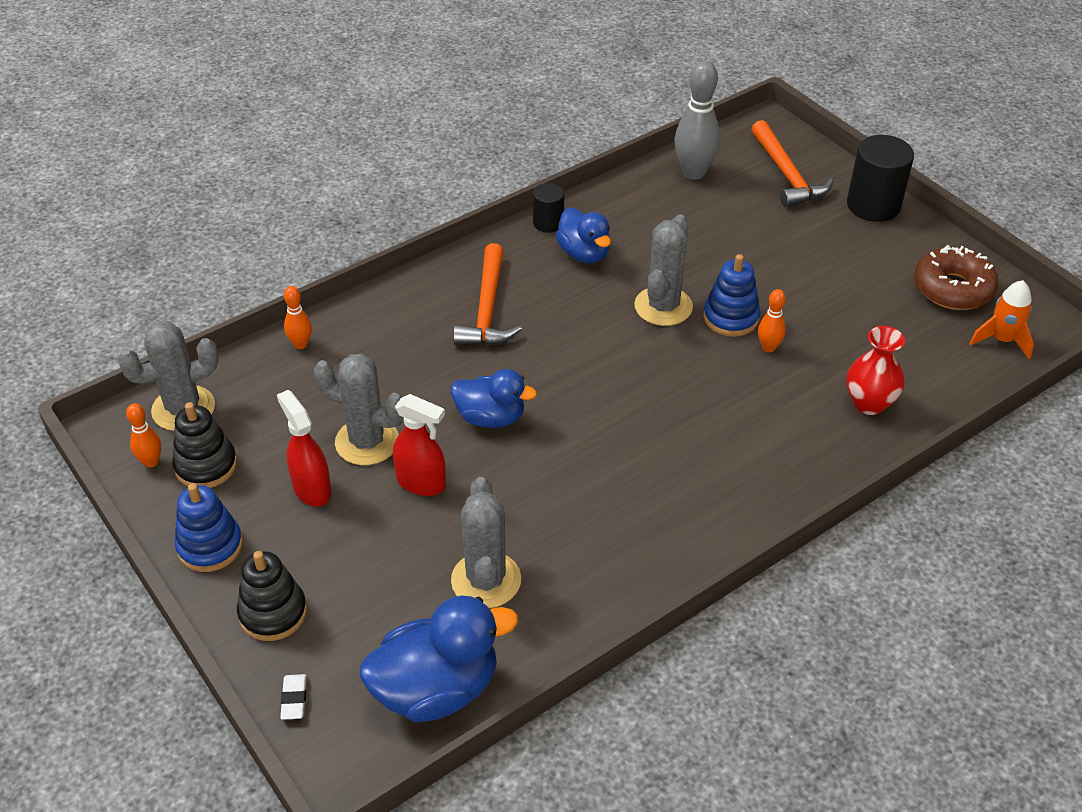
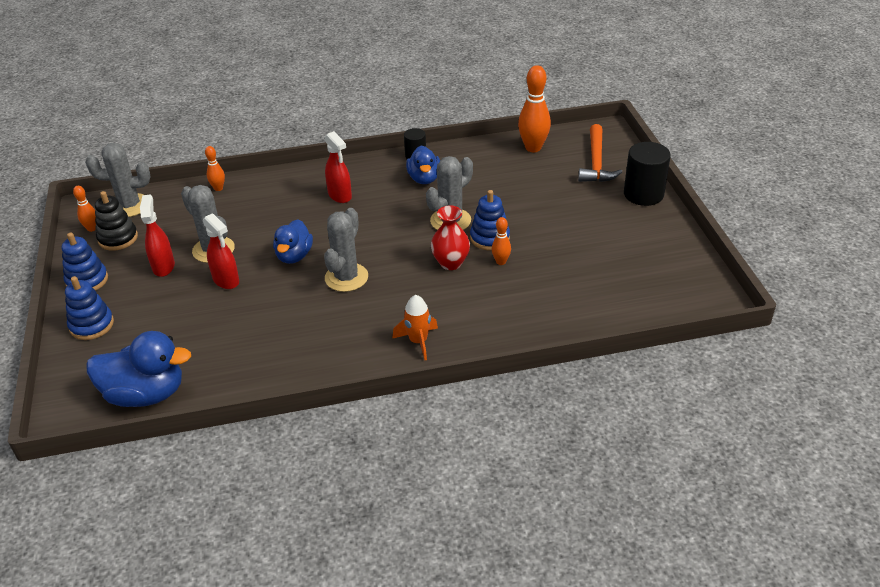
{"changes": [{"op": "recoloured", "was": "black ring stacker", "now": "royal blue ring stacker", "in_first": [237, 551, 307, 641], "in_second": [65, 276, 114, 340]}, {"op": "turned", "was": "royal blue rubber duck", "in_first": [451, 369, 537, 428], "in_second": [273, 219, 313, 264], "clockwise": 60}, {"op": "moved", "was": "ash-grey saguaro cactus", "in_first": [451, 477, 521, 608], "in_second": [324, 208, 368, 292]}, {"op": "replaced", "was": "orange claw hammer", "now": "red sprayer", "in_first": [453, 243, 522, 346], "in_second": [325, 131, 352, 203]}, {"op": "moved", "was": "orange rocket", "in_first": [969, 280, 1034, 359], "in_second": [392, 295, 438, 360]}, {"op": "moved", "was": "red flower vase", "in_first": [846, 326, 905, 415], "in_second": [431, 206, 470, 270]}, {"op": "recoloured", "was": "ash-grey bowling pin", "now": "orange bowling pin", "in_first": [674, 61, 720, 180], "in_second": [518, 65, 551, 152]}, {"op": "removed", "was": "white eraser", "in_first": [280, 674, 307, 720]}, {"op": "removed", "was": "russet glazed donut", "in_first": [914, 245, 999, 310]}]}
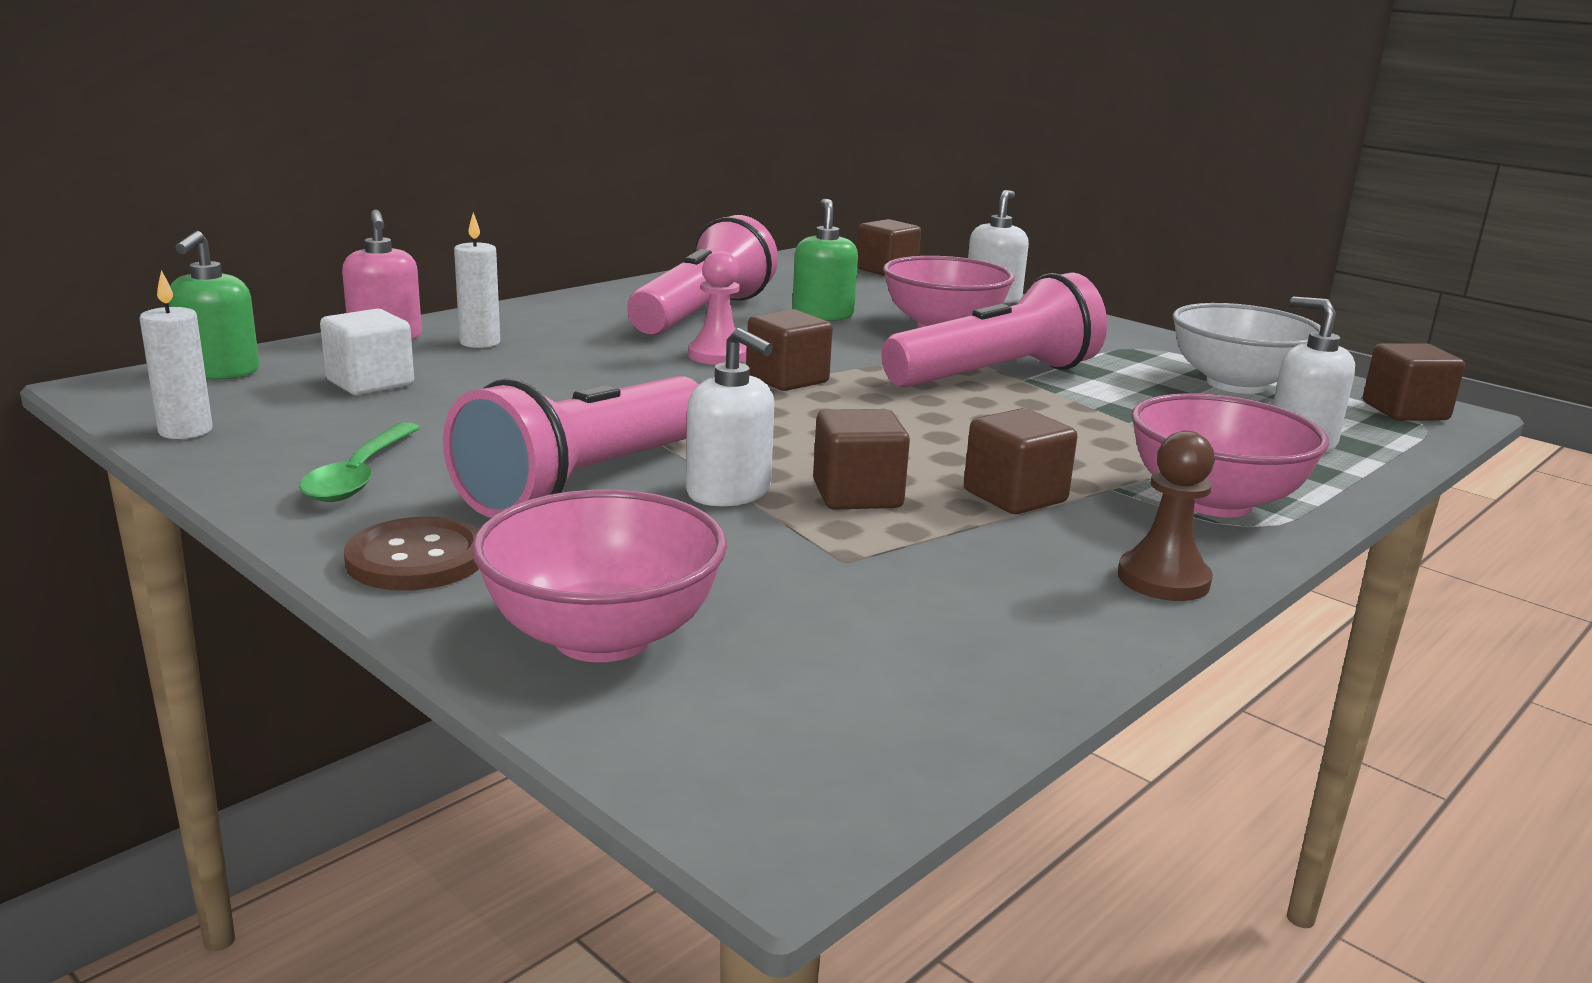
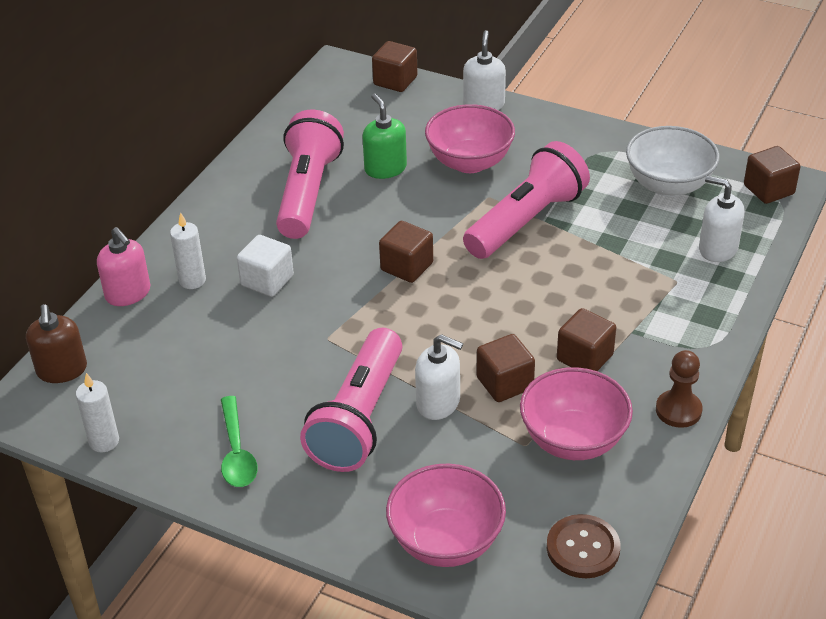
{"changes": [{"op": "recoloured", "was": "green soap pump", "now": "russet soap pump", "in_first": [168, 231, 259, 379], "in_second": [26, 304, 87, 383]}, {"op": "moved", "was": "white solid cube", "in_first": [320, 308, 414, 395], "in_second": [237, 235, 294, 297]}, {"op": "moved", "was": "pink serving bowl", "in_first": [1131, 393, 1329, 517], "in_second": [520, 367, 633, 460]}, {"op": "moved", "was": "russet sewing button", "in_first": [344, 516, 479, 591], "in_second": [547, 514, 620, 578]}, {"op": "removed", "was": "pink pawn", "in_first": [688, 251, 747, 365]}]}
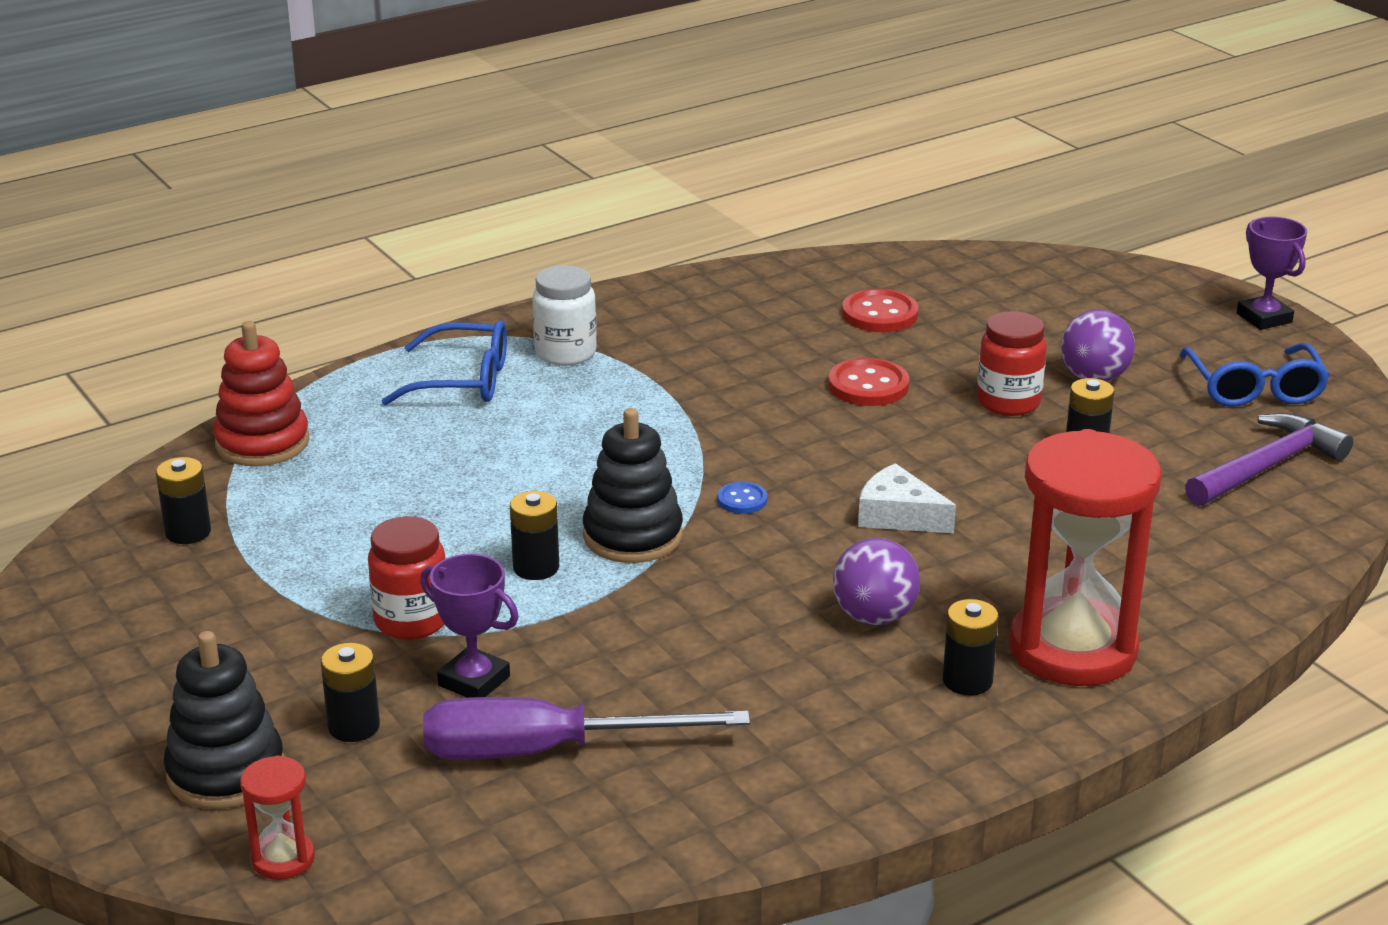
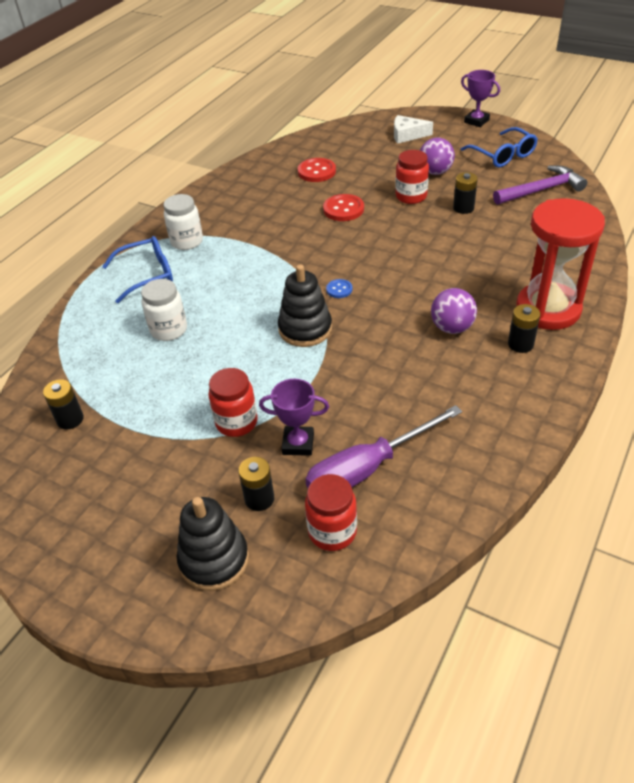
{"changes": [{"op": "added", "now": "white preserve jar", "in_second": [141, 279, 187, 341]}, {"op": "added", "now": "red preserve jar", "in_second": [305, 474, 357, 551]}, {"op": "moved", "was": "white cheese wedge", "in_first": [858, 463, 956, 533], "in_second": [394, 115, 433, 144]}, {"op": "turned", "was": "royal purple claw hammer", "in_first": [1185, 413, 1353, 506], "in_second": [493, 165, 587, 205], "clockwise": 45}, {"op": "removed", "was": "red ring stacker", "in_first": [213, 321, 309, 466]}, {"op": "removed", "was": "red hourglass", "in_first": [240, 755, 315, 880]}, {"op": "removed", "was": "black battery", "in_first": [510, 491, 559, 580]}]}
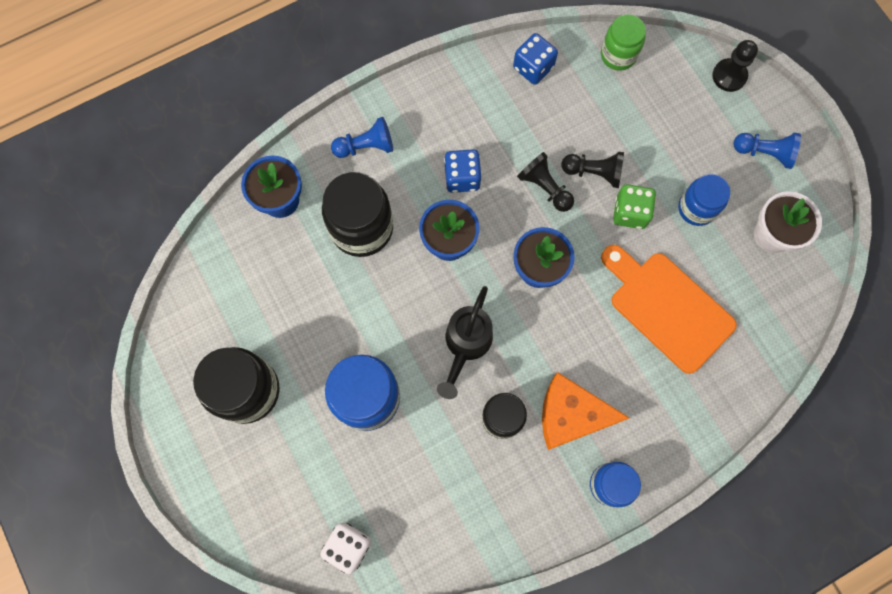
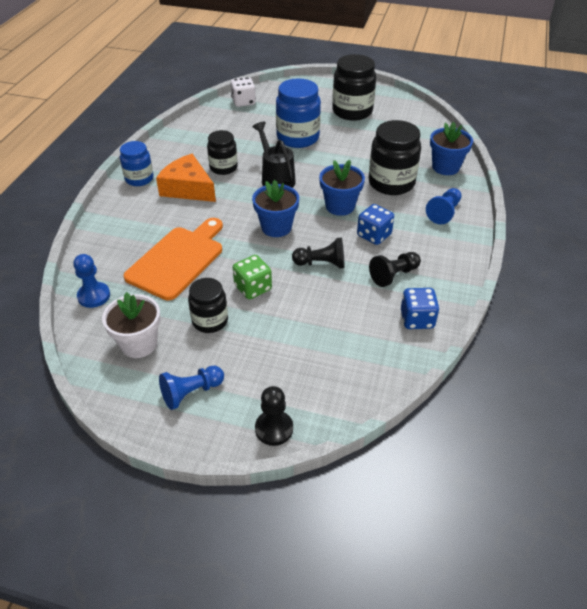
{"changes": [{"op": "added", "now": "royal blue pawn", "in_second": [73, 254, 110, 308]}, {"op": "turned", "was": "orange chopping board", "in_first": [601, 245, 737, 374], "in_second": [124, 218, 223, 300], "clockwise": -60}, {"op": "turned", "was": "orange cheese wedge", "in_first": [542, 373, 629, 450], "in_second": [156, 154, 216, 202], "clockwise": -105}, {"op": "recoloured", "was": "royal blue preserve jar", "now": "black preserve jar", "in_first": [678, 174, 730, 226], "in_second": [188, 278, 228, 333]}, {"op": "moved", "was": "black pawn", "in_first": [561, 152, 624, 188], "in_second": [369, 252, 421, 287]}, {"op": "removed", "was": "green preserve jar", "in_first": [601, 14, 646, 71]}]}
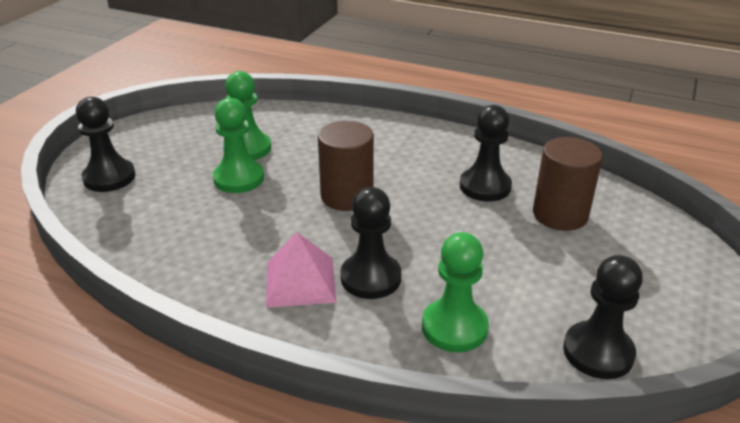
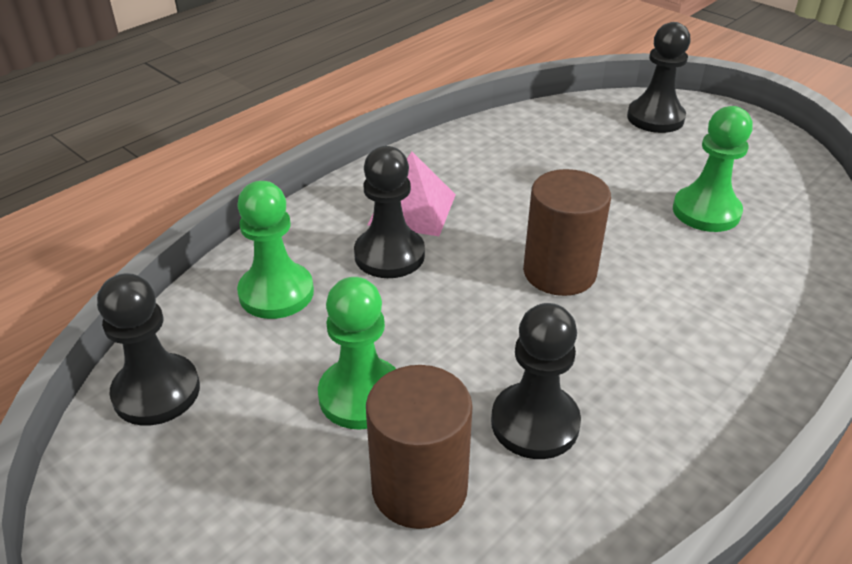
{"changes": [{"op": "moved", "was": "green pawn", "in_first": [213, 98, 264, 193], "in_second": [318, 277, 396, 430]}]}
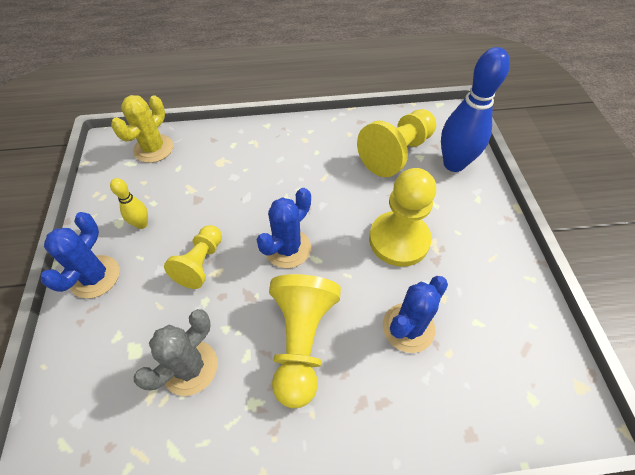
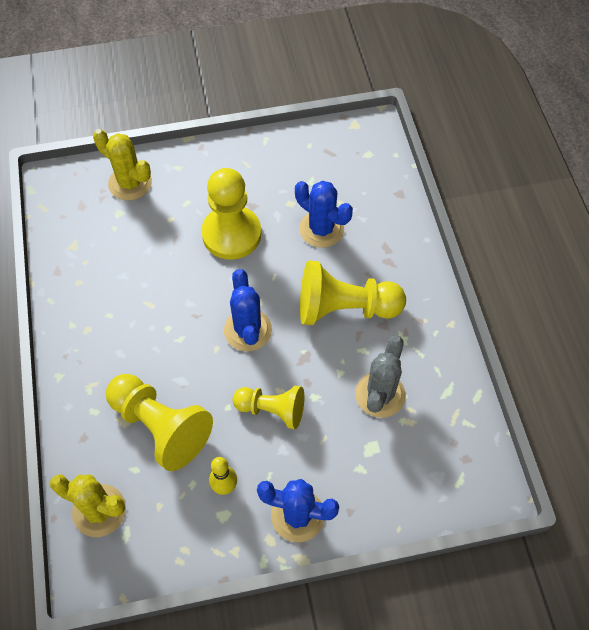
{"changes": [{"op": "replaced", "was": "royal blue bowling pin", "now": "bright yellow saguaro cactus", "in_first": [441, 47, 510, 172], "in_second": [93, 129, 152, 201]}, {"op": "moved", "was": "bright yellow pawn", "in_first": [357, 109, 436, 177], "in_second": [106, 374, 213, 471]}, {"op": "turned", "was": "royal blue saguaro cactus", "in_first": [256, 188, 311, 268], "in_second": [224, 269, 272, 351], "clockwise": 45}, {"op": "turned", "was": "ash-grey saguaro cactus", "in_first": [134, 309, 218, 396], "in_second": [355, 335, 406, 418], "clockwise": 75}]}
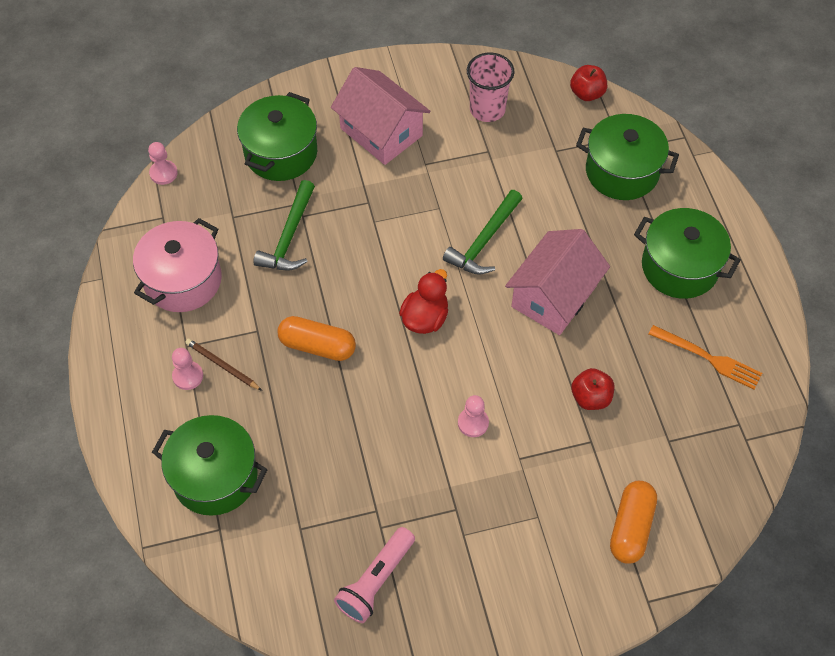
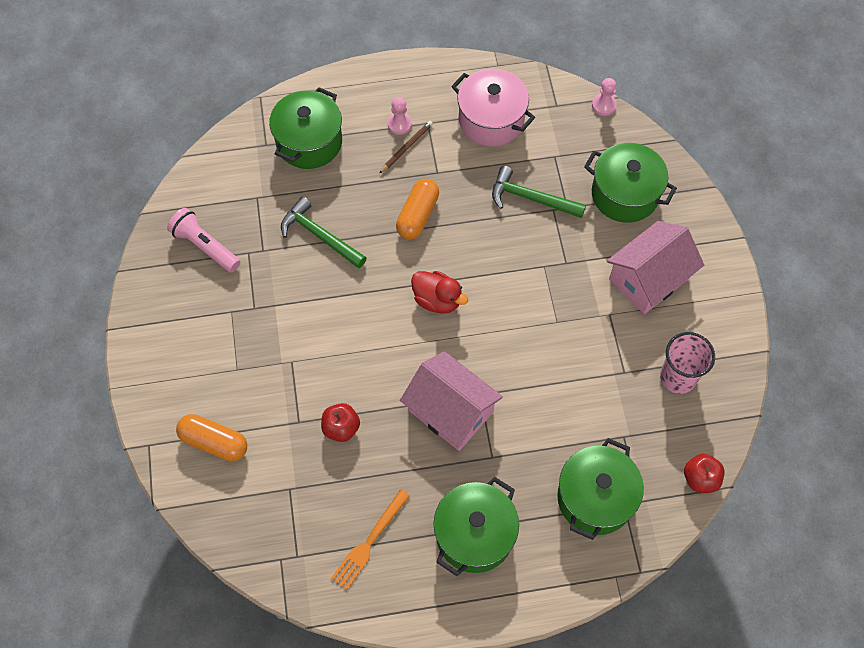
{"changes": [{"op": "moved", "was": "green claw hammer", "in_first": [443, 190, 523, 275], "in_second": [281, 196, 367, 269]}, {"op": "removed", "was": "pink pawn", "in_first": [458, 395, 489, 437]}]}
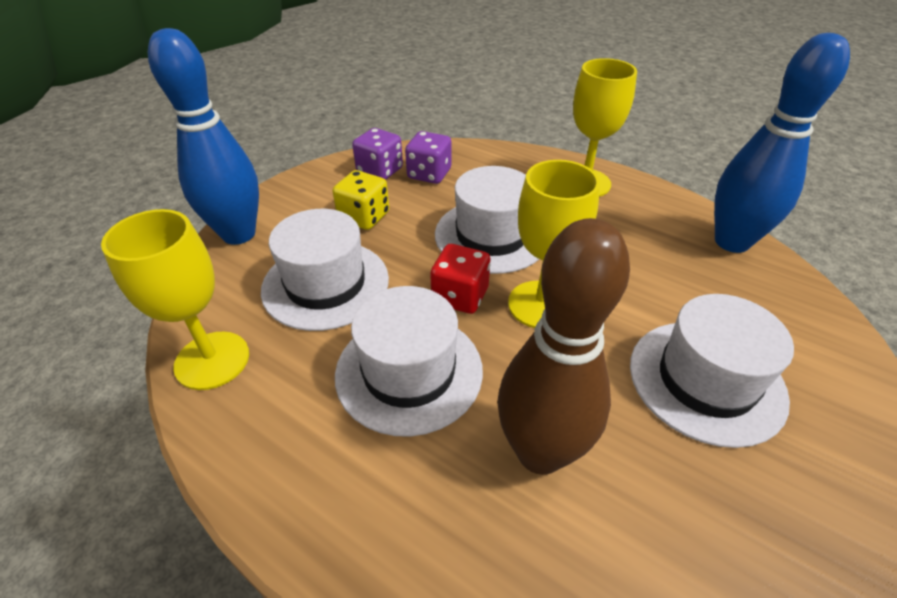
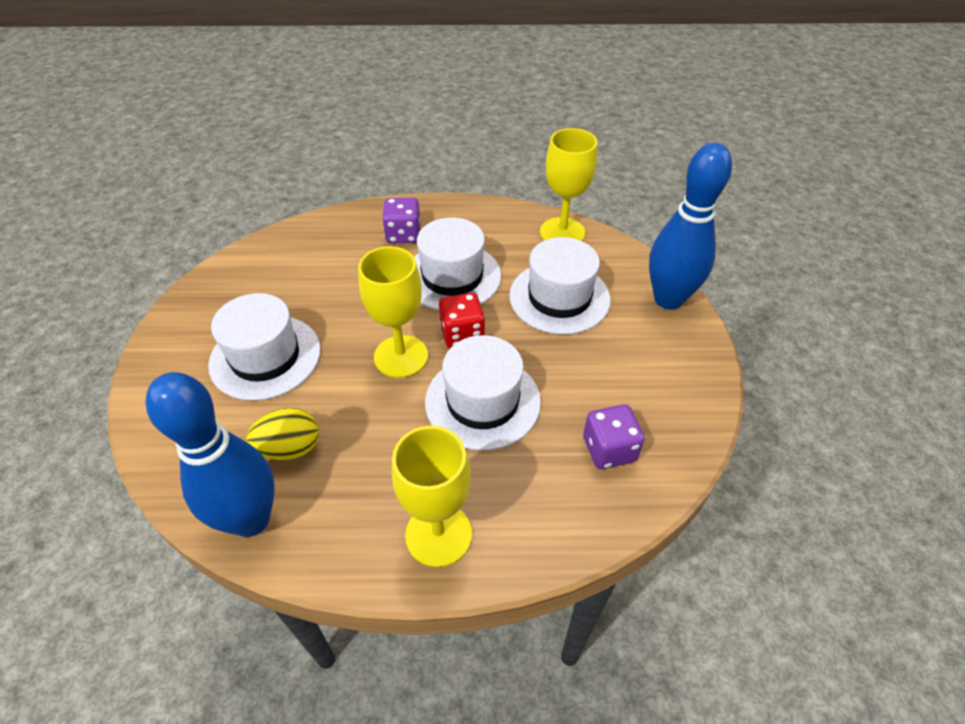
{"changes": [{"op": "added", "now": "bright yellow egg shape", "in_second": [246, 408, 319, 460]}, {"op": "moved", "was": "royal purple die", "in_first": [352, 128, 403, 180], "in_second": [382, 198, 421, 243]}, {"op": "removed", "was": "bright yellow die", "in_first": [332, 170, 389, 230]}, {"op": "removed", "was": "russet bowling pin", "in_first": [497, 218, 630, 475]}]}
